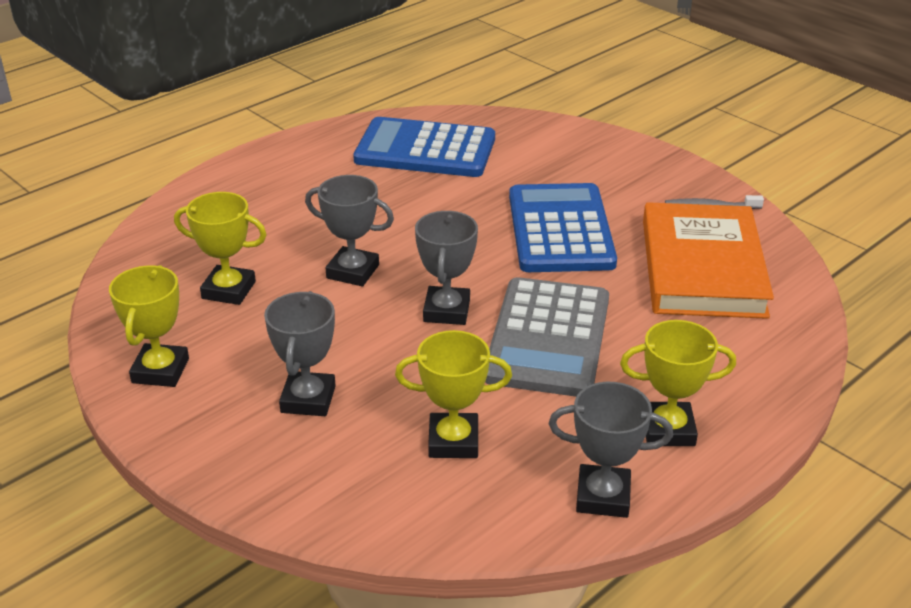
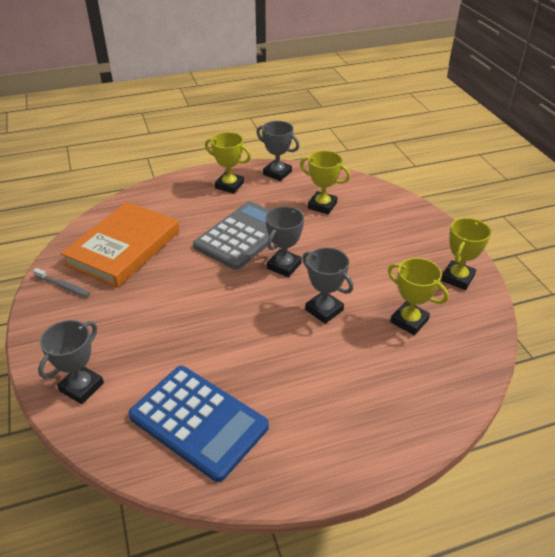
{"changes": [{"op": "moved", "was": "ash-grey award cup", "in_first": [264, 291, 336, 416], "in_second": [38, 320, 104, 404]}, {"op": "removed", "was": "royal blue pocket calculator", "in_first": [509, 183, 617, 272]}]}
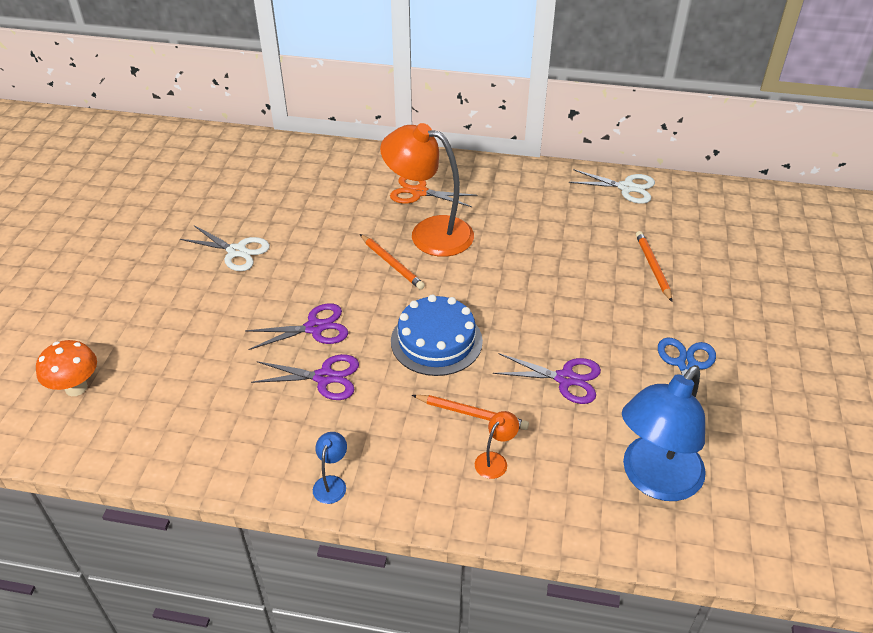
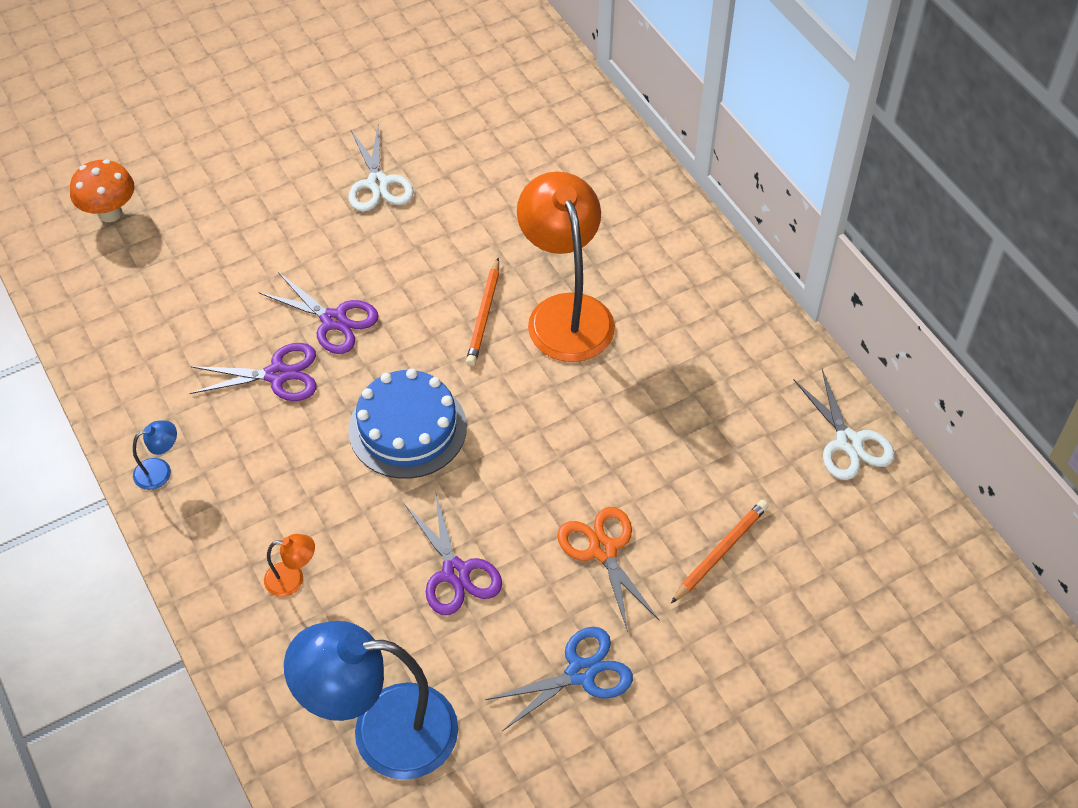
{"changes": [{"op": "turned", "was": "royal purple scissors", "in_first": [251, 354, 359, 400], "in_second": [190, 343, 317, 401], "clockwise": -60}, {"op": "moved", "was": "orange scissors", "in_first": [390, 176, 478, 207], "in_second": [557, 507, 660, 632]}, {"op": "removed", "was": "orange lead pencil", "in_first": [412, 395, 529, 430]}]}
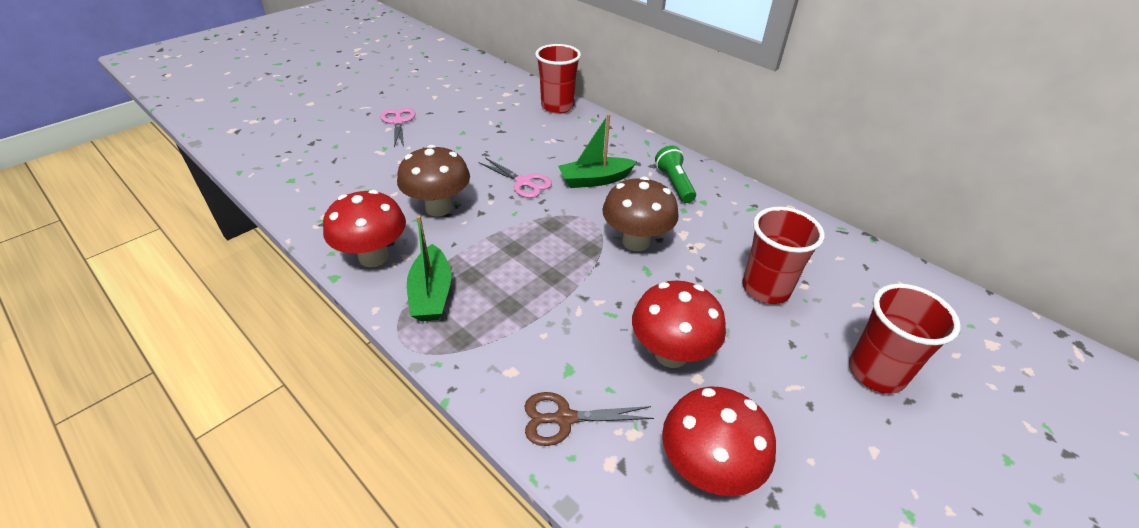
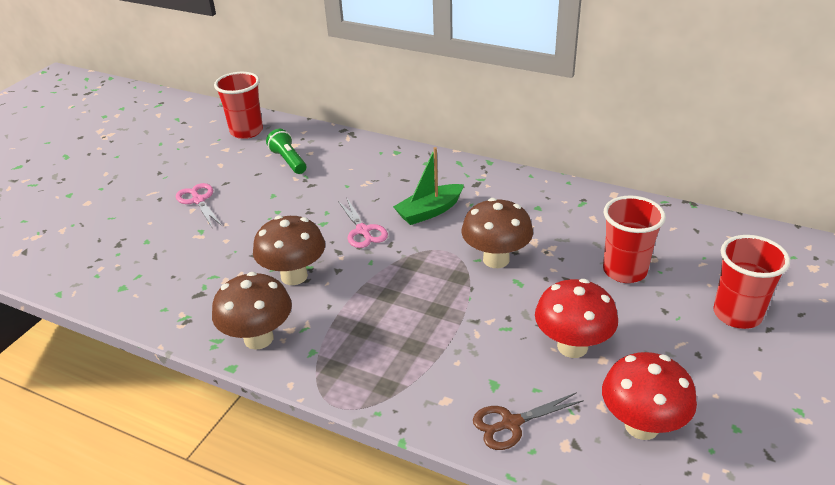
{"changes": [{"op": "recoloured", "was": "red mushroom", "now": "russet mushroom", "in_first": [323, 190, 406, 267], "in_second": [212, 272, 292, 350]}, {"op": "moved", "was": "red beaker", "in_first": [535, 44, 581, 114], "in_second": [214, 72, 263, 139]}, {"op": "moved", "was": "green flashlight", "in_first": [655, 146, 696, 203], "in_second": [266, 129, 306, 174]}, {"op": "turned", "was": "pink scissors", "in_first": [478, 158, 552, 198], "in_second": [338, 199, 388, 248], "clockwise": 45}, {"op": "removed", "was": "green sailboat", "in_first": [407, 215, 451, 321]}]}
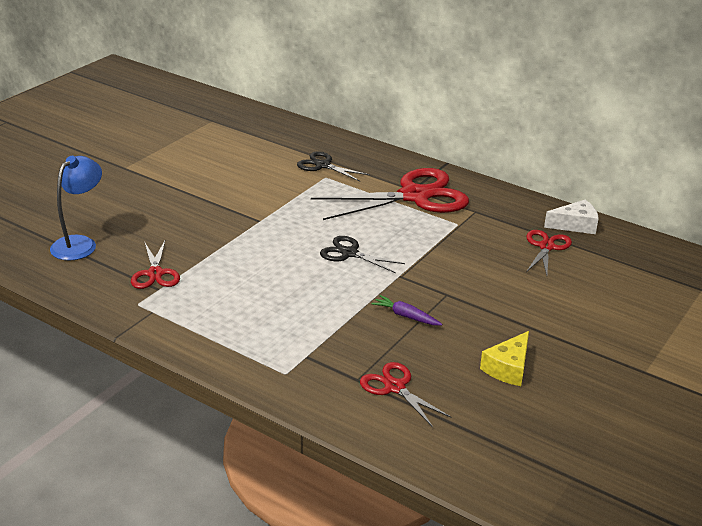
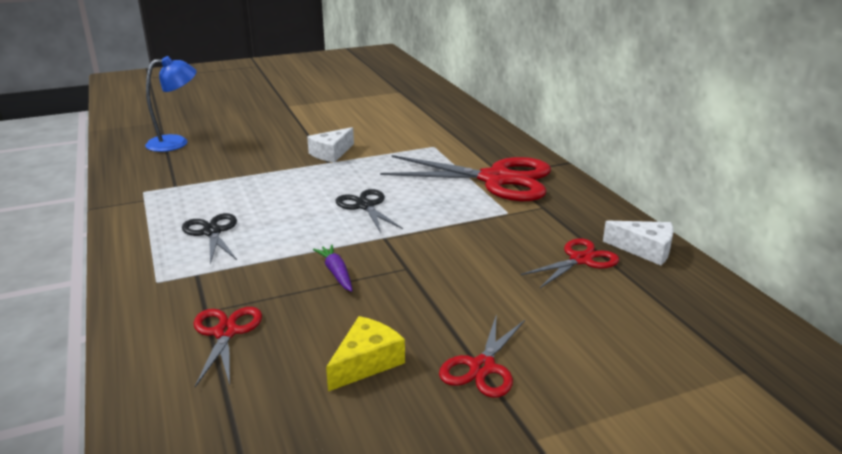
{"changes": [{"op": "moved", "was": "black scissors", "in_first": [297, 151, 370, 181], "in_second": [182, 213, 237, 264]}, {"op": "added", "now": "white cheese wedge", "in_second": [307, 127, 354, 162]}, {"op": "turned", "was": "bright yellow cheese wedge", "in_first": [480, 331, 529, 386], "in_second": [326, 316, 405, 392], "clockwise": 150}, {"op": "moved", "was": "red scissors", "in_first": [131, 241, 180, 289], "in_second": [439, 314, 525, 398]}]}
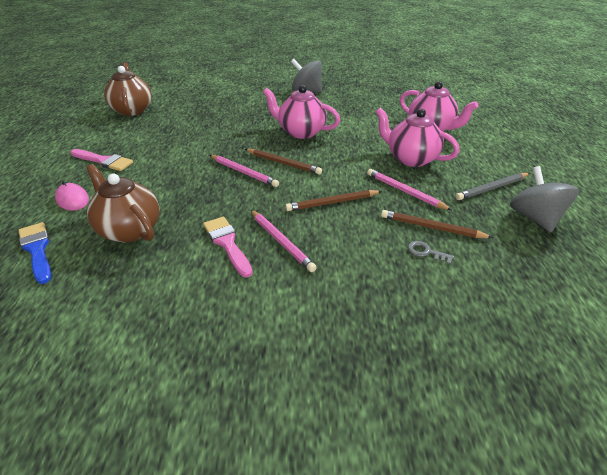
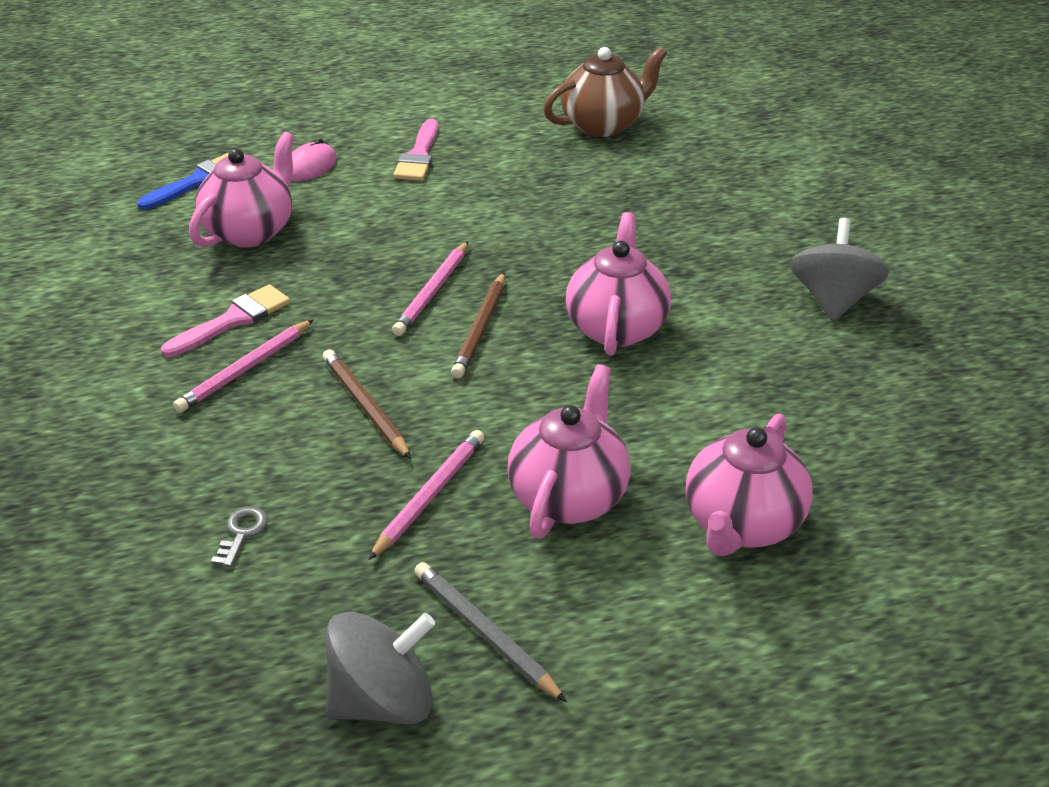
{"changes": [{"op": "recoloured", "was": "russet tea pot", "now": "pink tea pot", "in_first": [86, 164, 159, 242], "in_second": [189, 131, 295, 247]}, {"op": "removed", "was": "russet lead pencil", "in_first": [381, 210, 493, 238]}]}
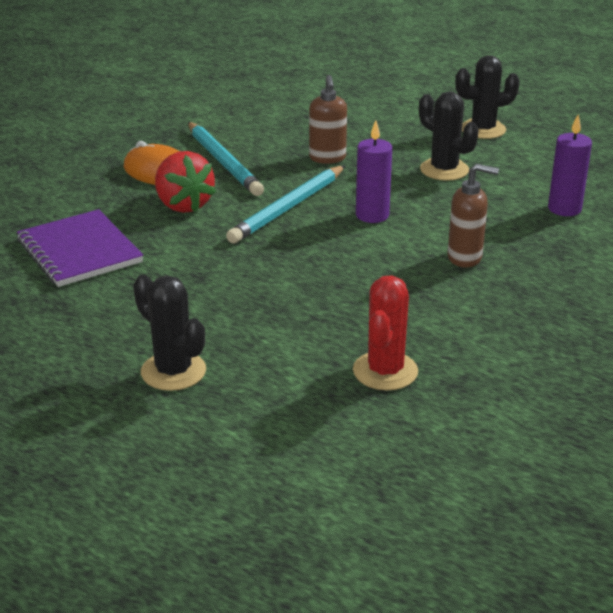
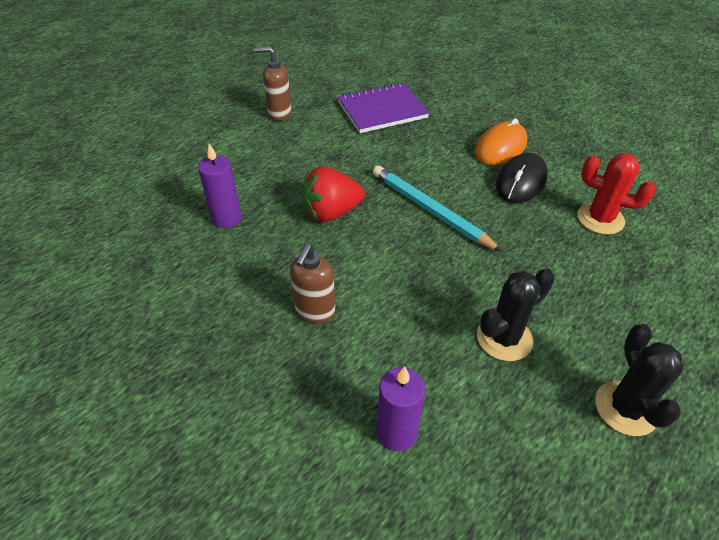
{"changes": [{"op": "moved", "was": "royal purple pillar candle", "in_first": [356, 120, 392, 223], "in_second": [198, 144, 242, 228]}, {"op": "moved", "was": "russet soap pump", "in_first": [309, 75, 347, 164], "in_second": [254, 46, 292, 121]}, {"op": "moved", "was": "red strawberry", "in_first": [155, 151, 216, 213], "in_second": [302, 166, 365, 222]}, {"op": "replaced", "was": "turquoise lead pencil", "now": "black computer mouse", "in_first": [188, 122, 264, 196], "in_second": [496, 153, 548, 203]}, {"op": "moved", "was": "red saguaro cactus", "in_first": [353, 275, 418, 390], "in_second": [577, 153, 656, 235]}, {"op": "removed", "was": "black saguaro cactus", "in_first": [133, 274, 206, 391]}]}
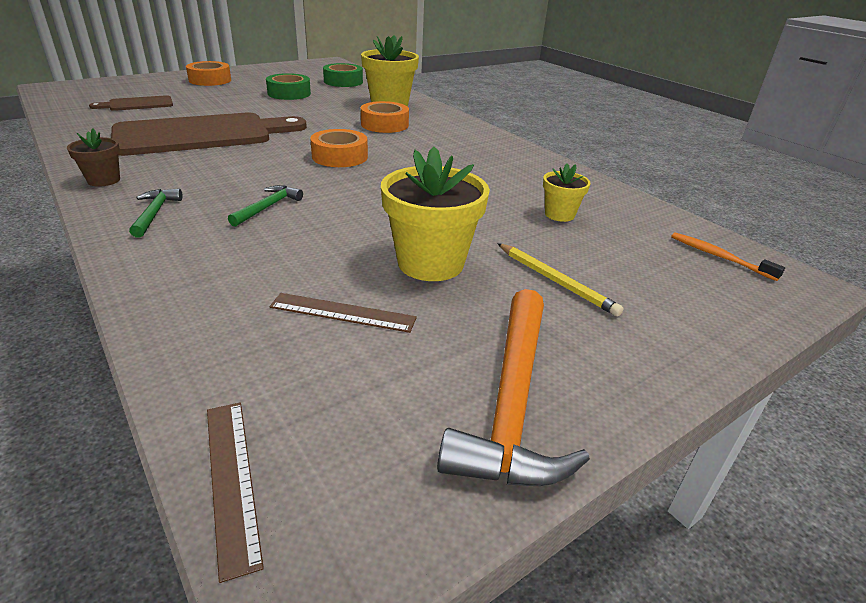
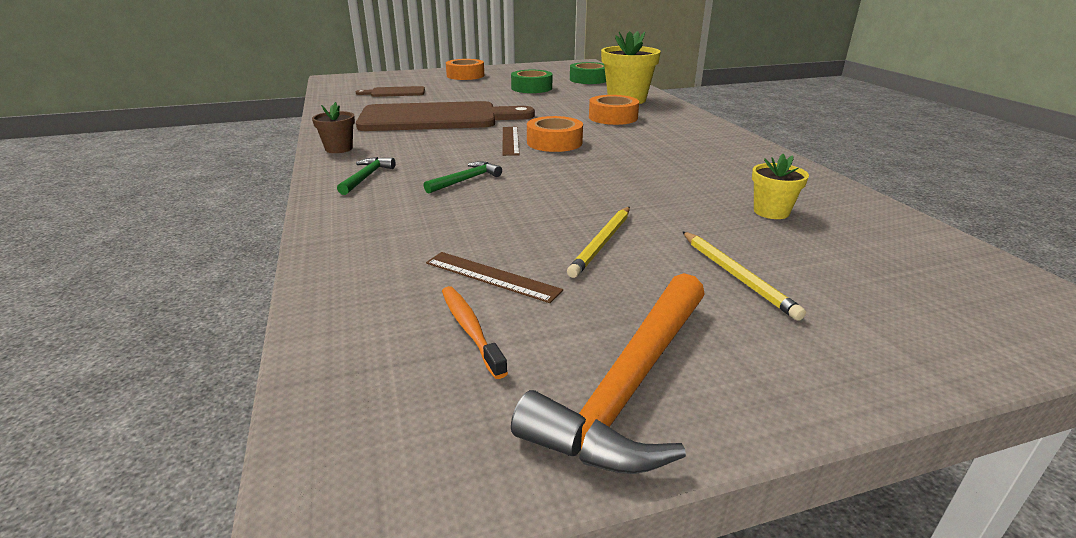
{"changes": [{"op": "moved", "was": "orange tooth brush", "in_first": [671, 232, 785, 281], "in_second": [442, 286, 508, 379]}, {"op": "moved", "was": "russet measuring stick", "in_first": [207, 402, 264, 583], "in_second": [503, 127, 520, 156]}, {"op": "replaced", "was": "bright yellow flower pot", "now": "bright yellow lead pencil", "in_first": [381, 147, 490, 281], "in_second": [567, 207, 630, 278]}]}
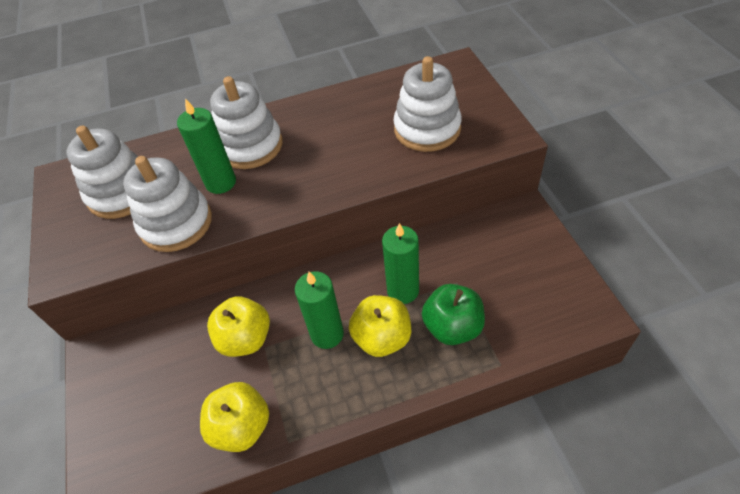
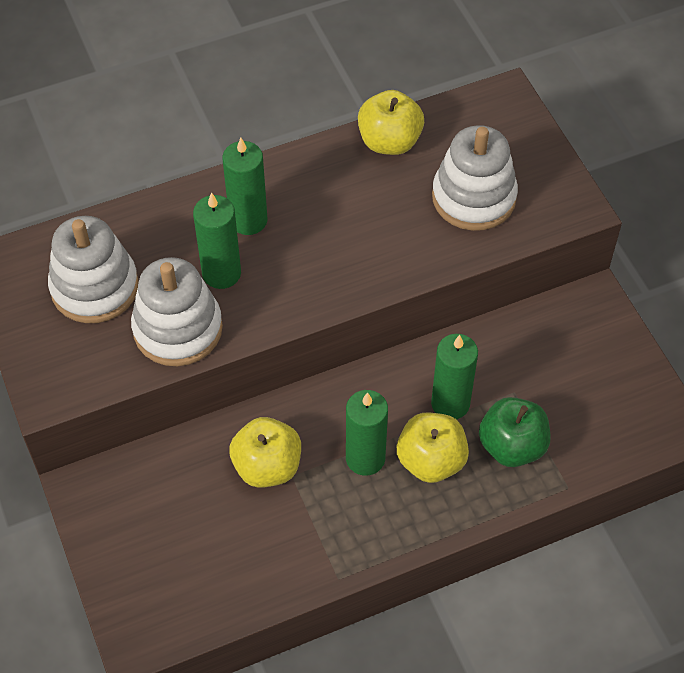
{"changes": [{"op": "replaced", "was": "white ring stacker", "now": "green pillar candle", "in_first": [210, 76, 282, 169], "in_second": [222, 138, 268, 235]}, {"op": "moved", "was": "bright yellow toy apple", "in_first": [200, 382, 269, 452], "in_second": [358, 90, 424, 155]}]}
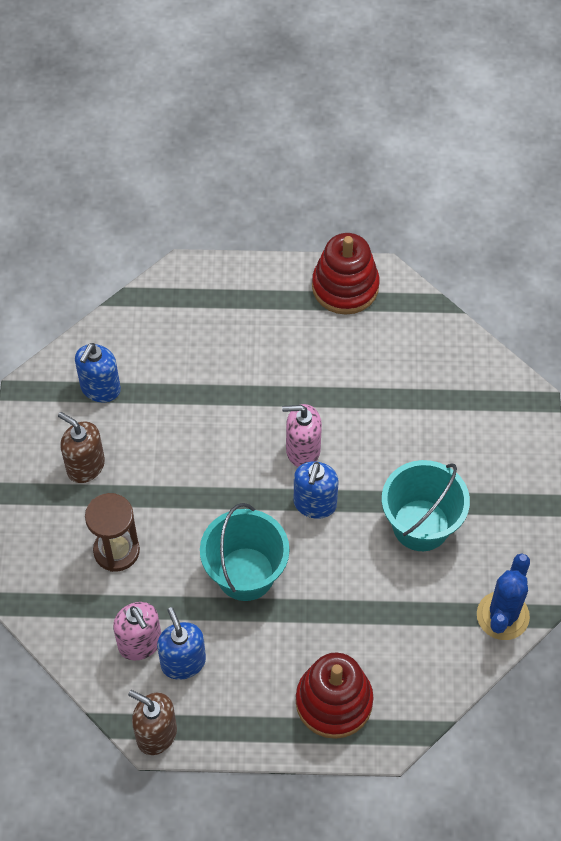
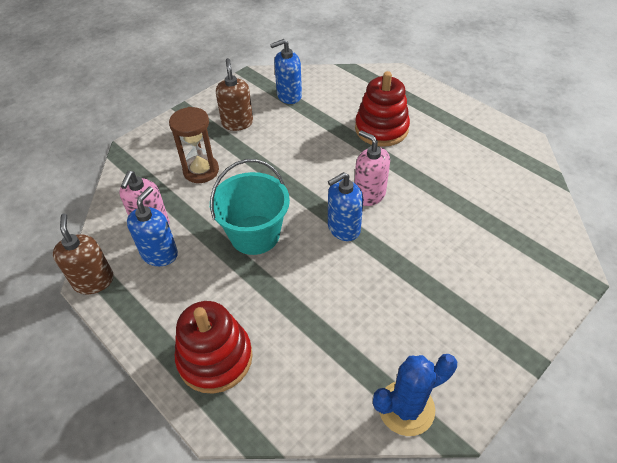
{"changes": [{"op": "moved", "was": "red ring stacker", "in_first": [312, 233, 380, 314], "in_second": [355, 71, 410, 147]}, {"op": "removed", "was": "turquoise sand bucket", "in_first": [382, 460, 470, 551]}]}
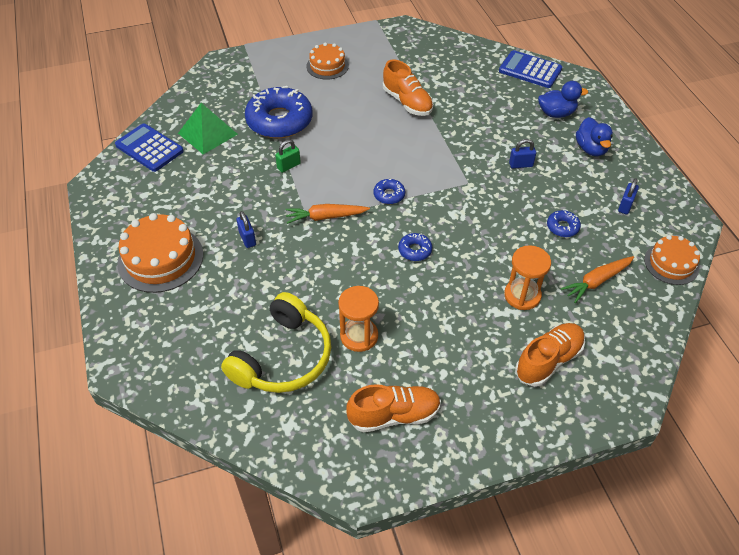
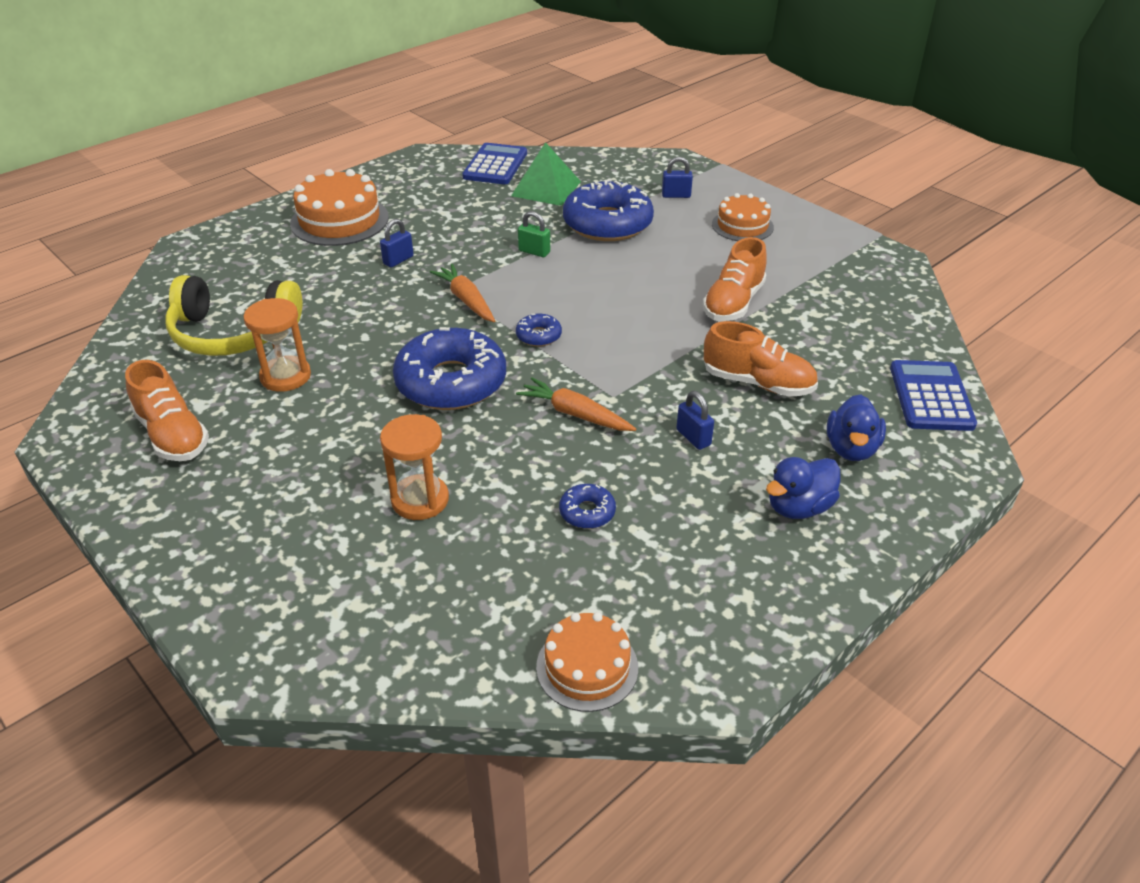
{"changes": [{"op": "resized", "was": "royal blue glazed donut", "in_first": [398, 233, 432, 261], "in_second": [393, 327, 506, 410], "ratio": 2.29}, {"op": "moved", "was": "orange root vegetable", "in_first": [561, 256, 634, 303], "in_second": [516, 377, 636, 431]}, {"op": "moved", "was": "royal blue small lock", "in_first": [618, 178, 639, 214], "in_second": [662, 157, 693, 198]}, {"op": "moved", "was": "orange shoe", "in_first": [515, 323, 585, 387], "in_second": [704, 321, 818, 396]}, {"op": "turned", "was": "royal blue rubber duck", "in_first": [538, 81, 588, 118], "in_second": [827, 394, 886, 461], "clockwise": 45}]}
